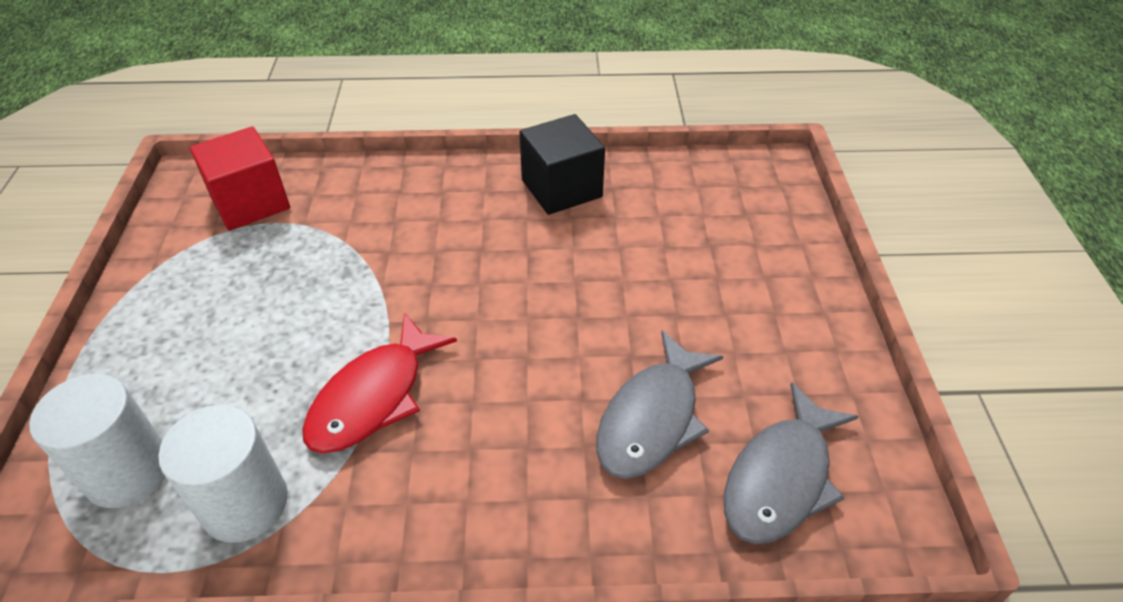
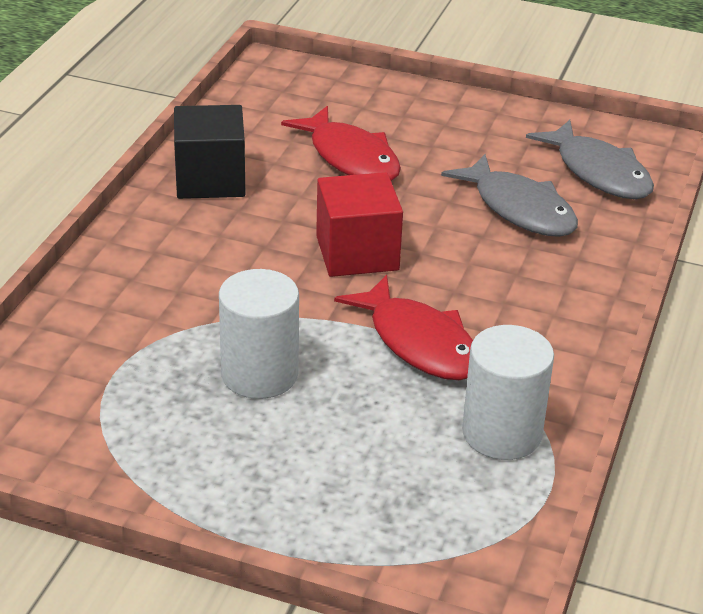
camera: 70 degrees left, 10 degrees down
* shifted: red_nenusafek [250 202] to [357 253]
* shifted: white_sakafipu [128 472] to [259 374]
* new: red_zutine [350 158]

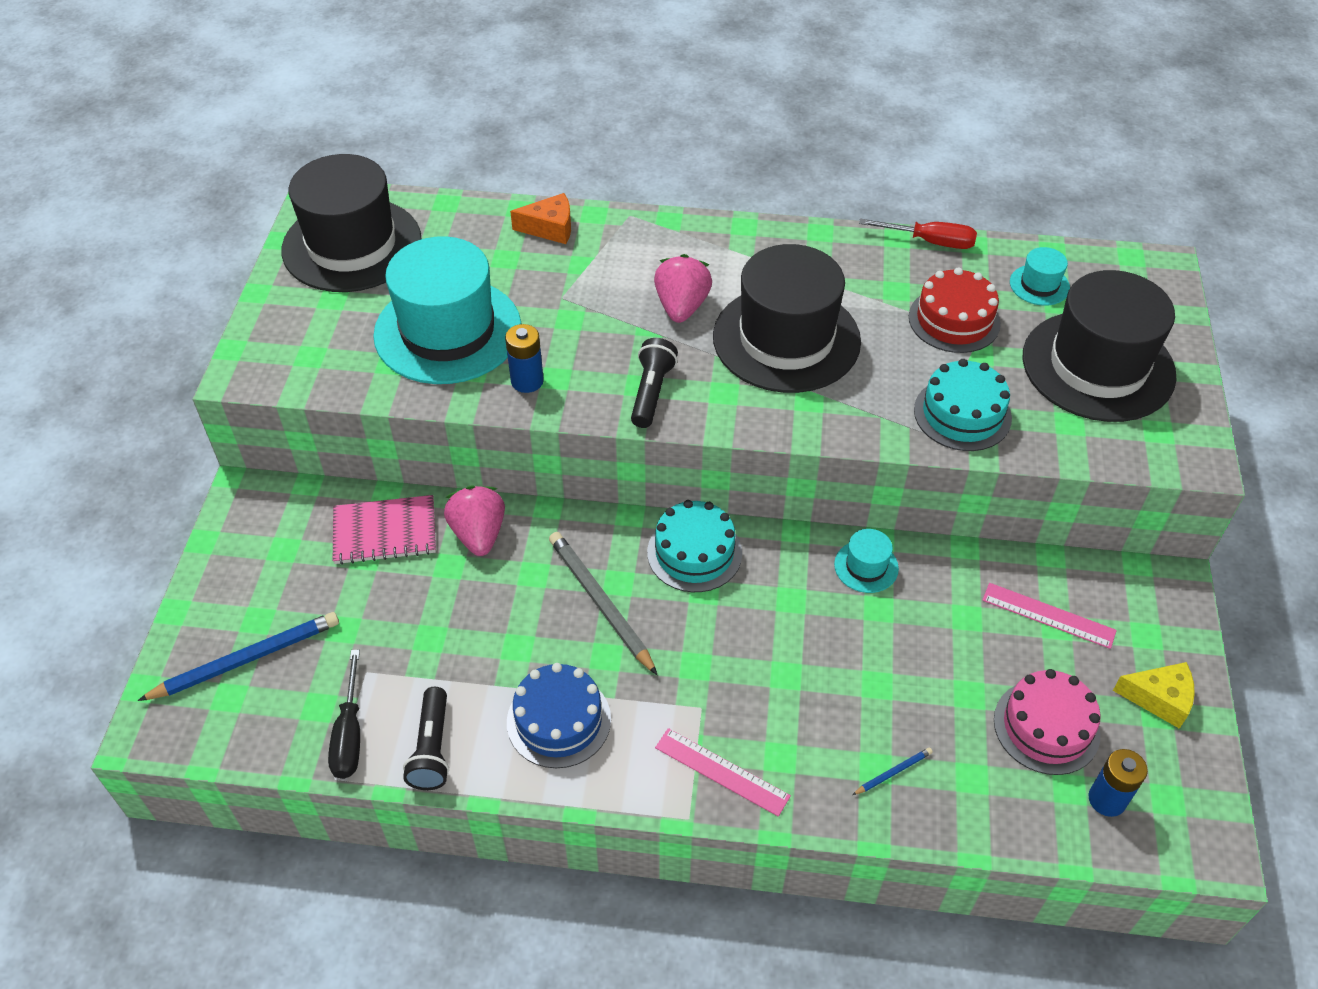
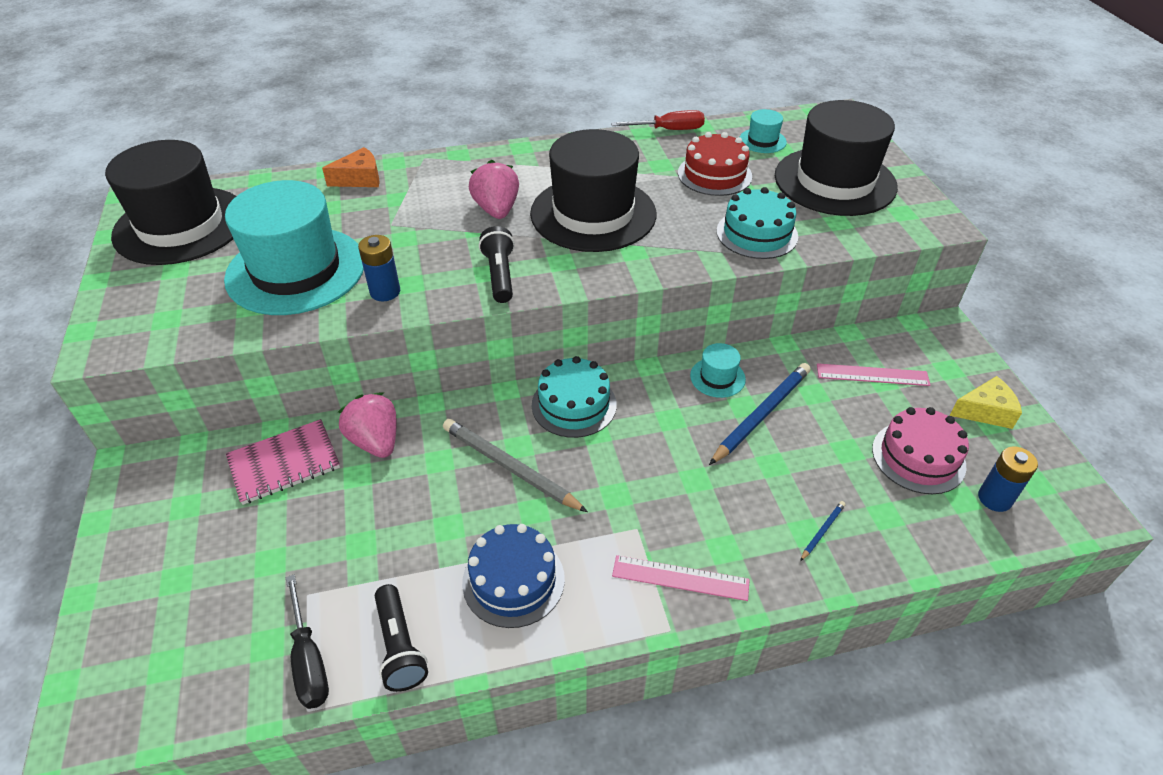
camera: 20 degrees left, 5 degrees down
* shifted: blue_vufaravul [246 660] to [761 415]

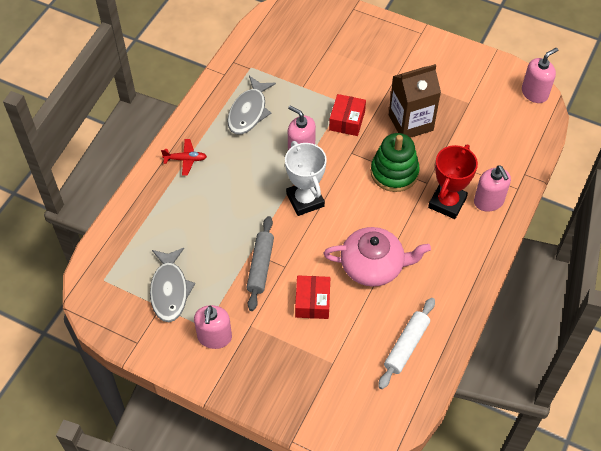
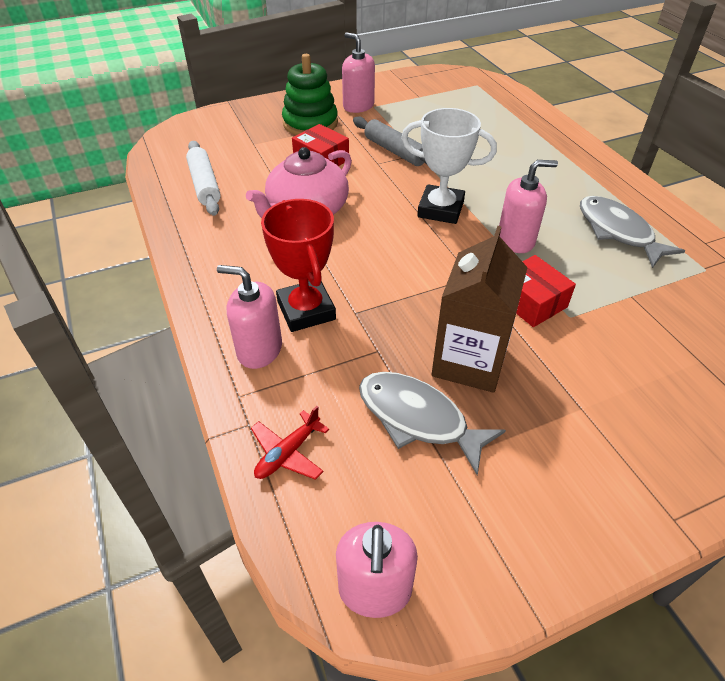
camera: 130 degrees right, 10 degrees down
* shifted: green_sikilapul [394 172] to [310 123]
* shifted: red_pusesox [185 159] to [288 453]
* shifted: grey_zutine [170 290] to [418 419]

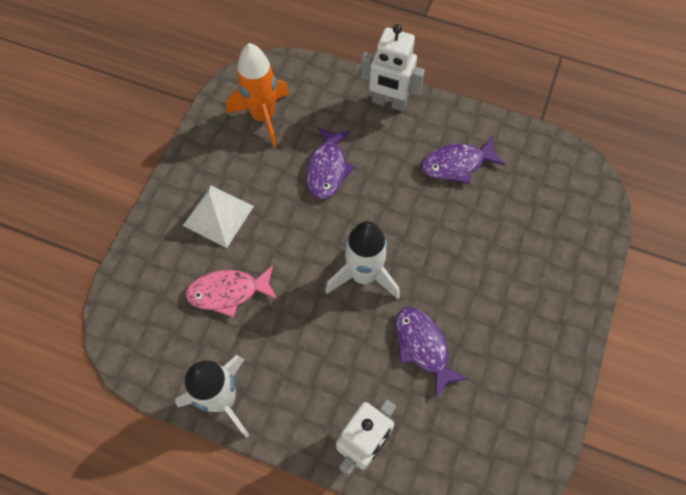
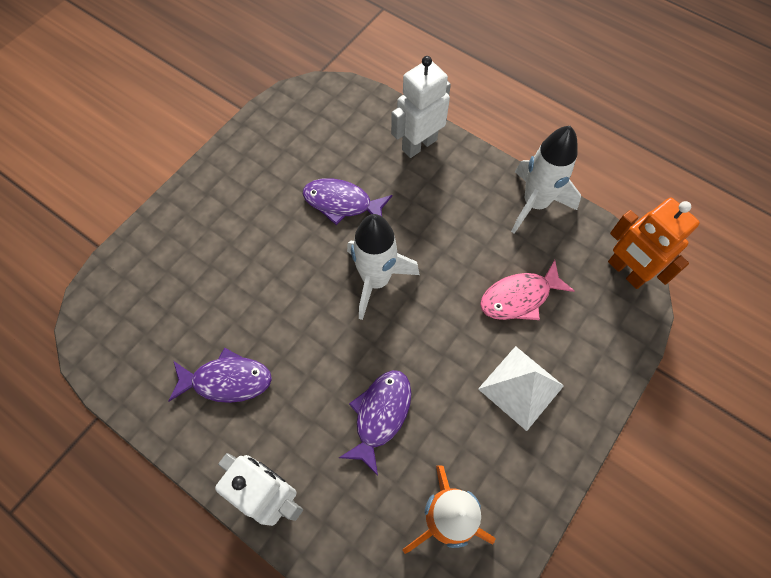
camera: 165 degrees left, 0 degrees up
* rotated: pink_zutine [228 292] = [519 297] 150 degrees clockwise
* rotated: purple_zutine [423 347] = [342 203] 120 degrees clockwise
* new: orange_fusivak [626 271]

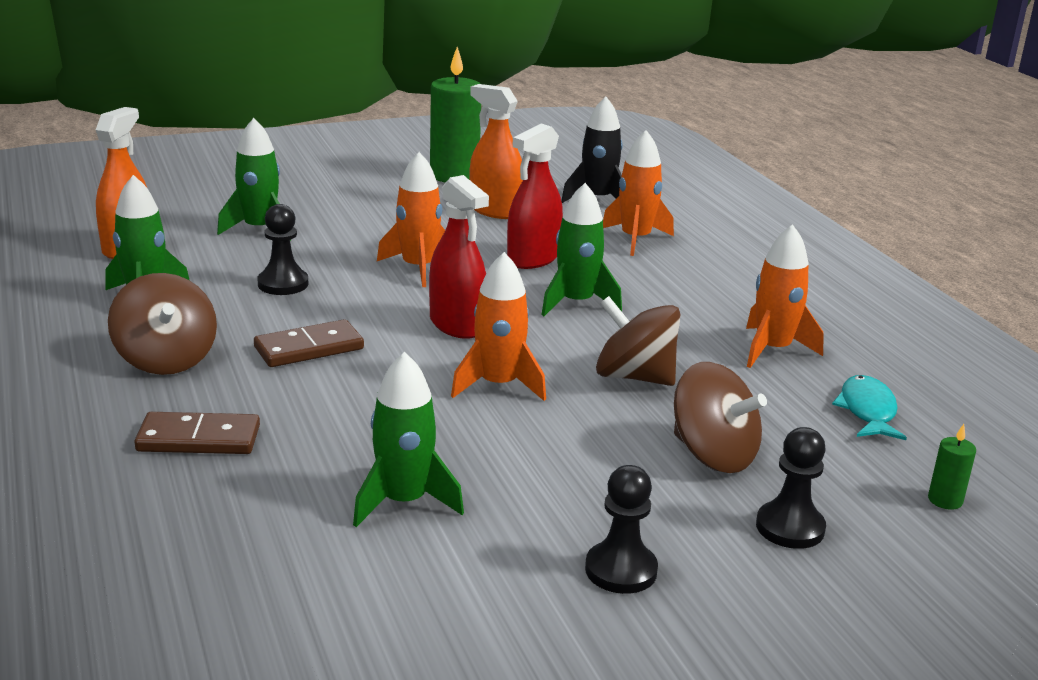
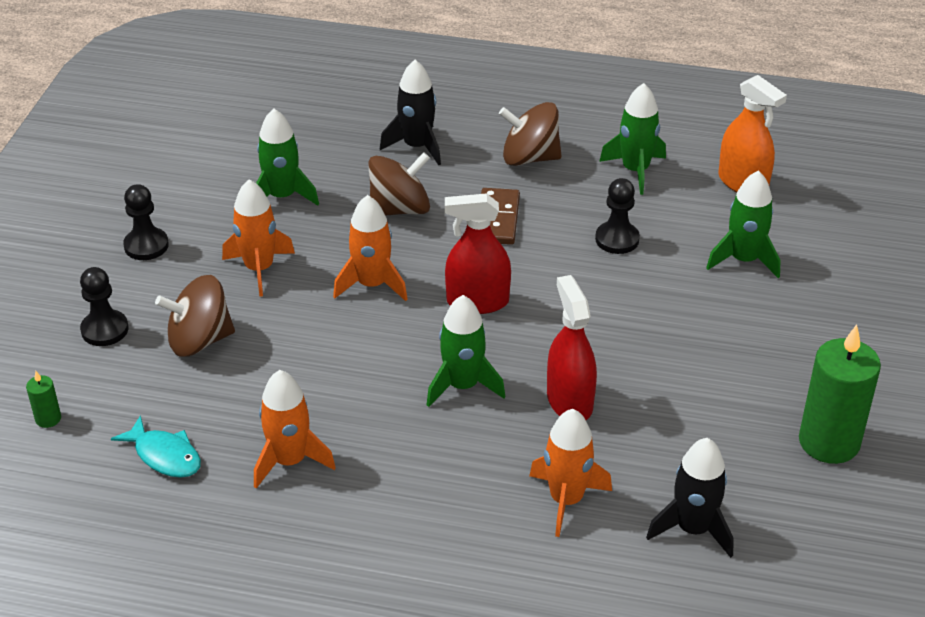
camera: 125 degrees right, 15 degrees up
* gone: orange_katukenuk [495 210]
* shifted: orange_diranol [418 268] to [259 269]
* shifted: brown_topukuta [634 377] to [400 209]
* swapped: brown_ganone [198 439] to black_diranol [417 146]

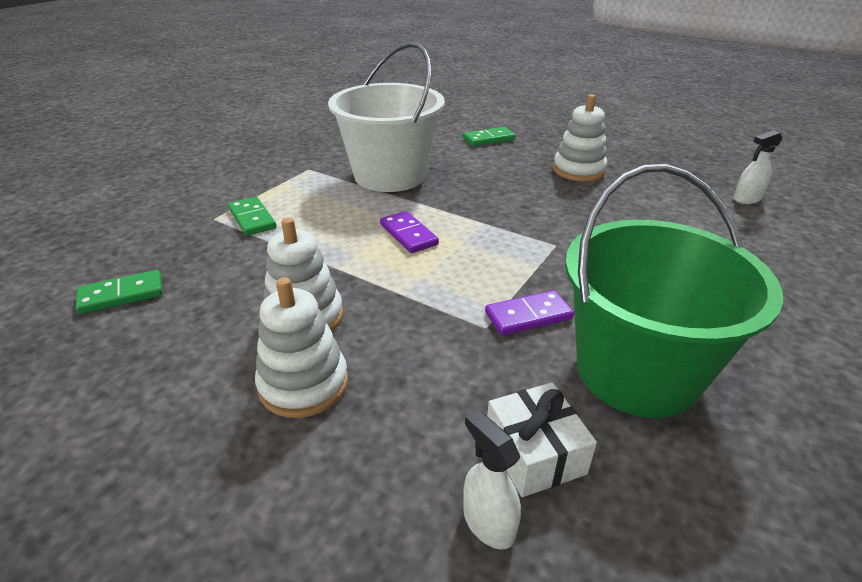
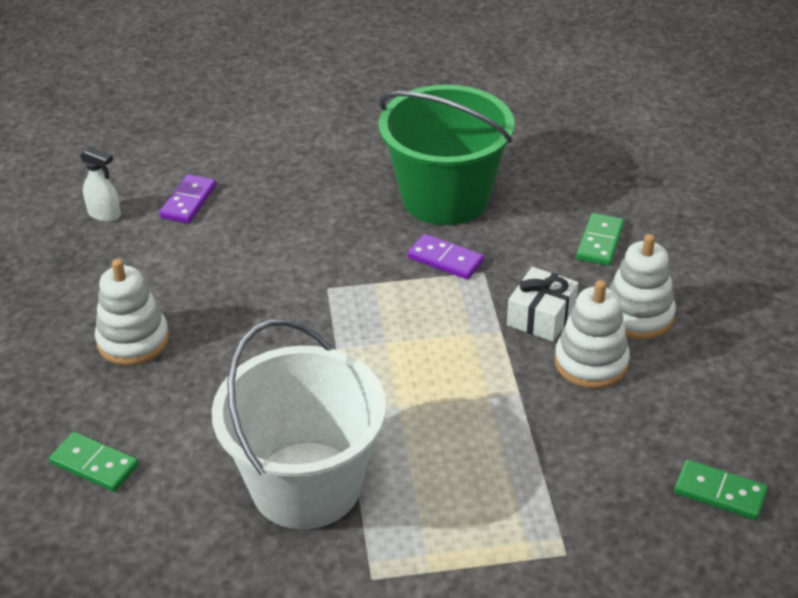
camera: 130 degrees left, 5 degrees up
* shifted: green_ganone [252 219] to [599 242]
* shifted: purple_ganone [408 234] to [188 202]
* shifted: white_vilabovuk [534 453] to [541 316]
* gone: white_katukenuk [488 522]

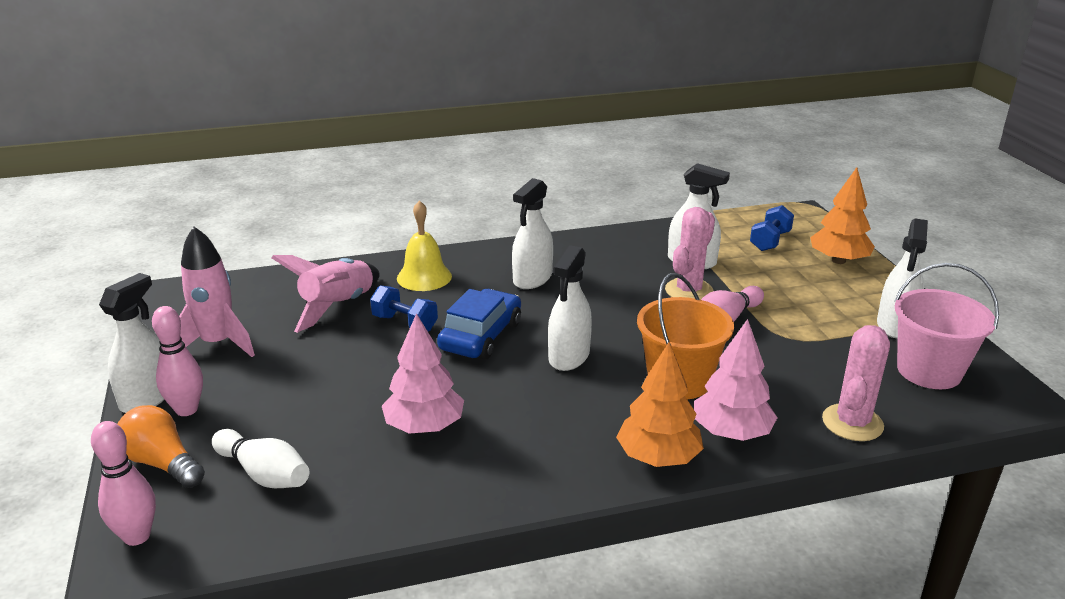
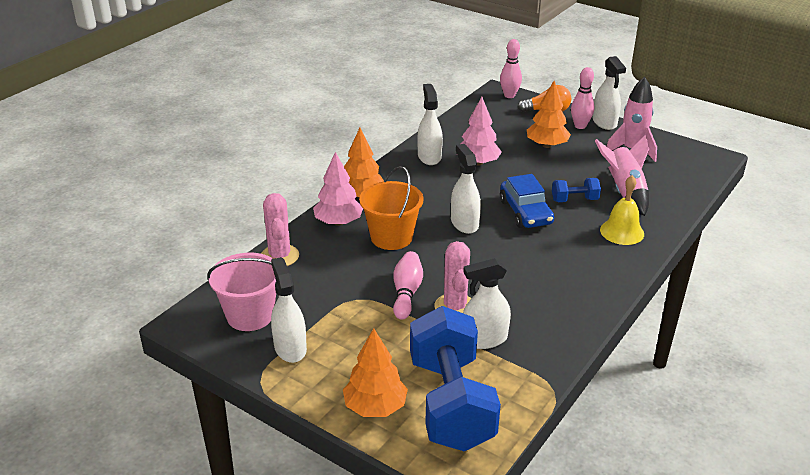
camera: 140 degrees right, 5 degrees up
* shifted: white_katukenuk [532 279] to [429 157]
* scaled: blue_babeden [770 241] = [451 403] x2.32
* gone: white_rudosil [264 474]
* new: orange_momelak [546 145]

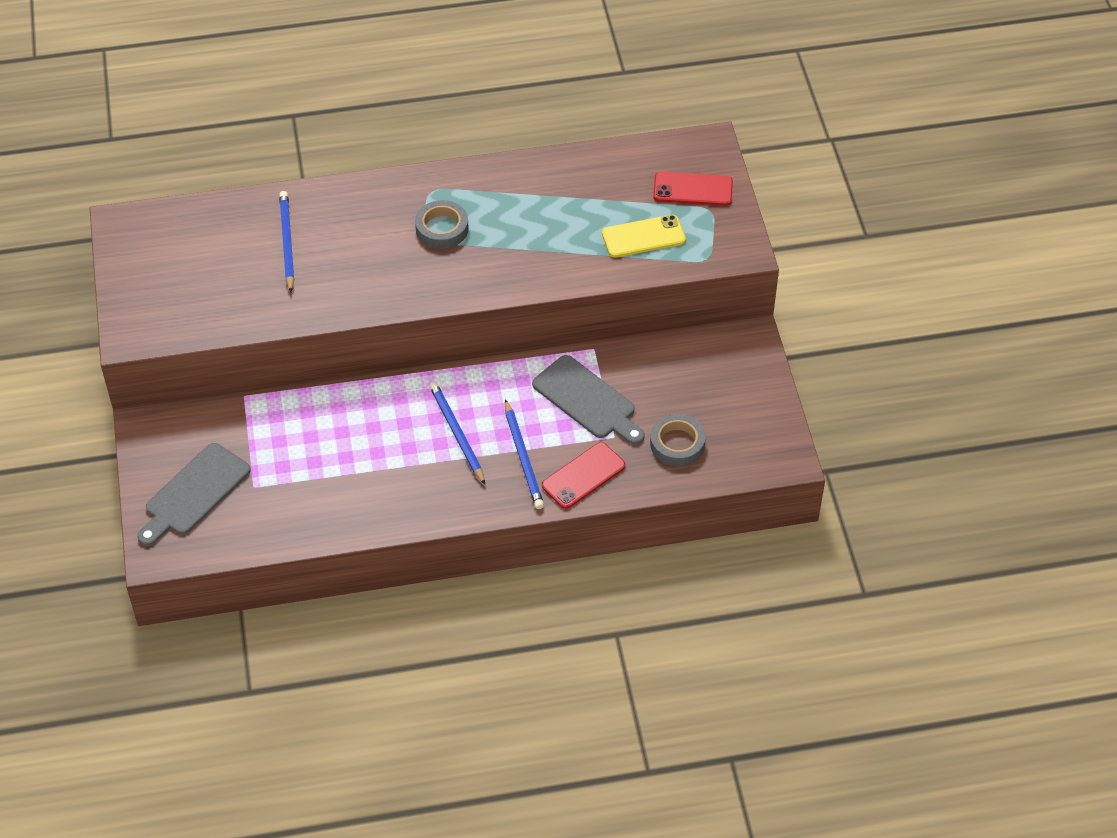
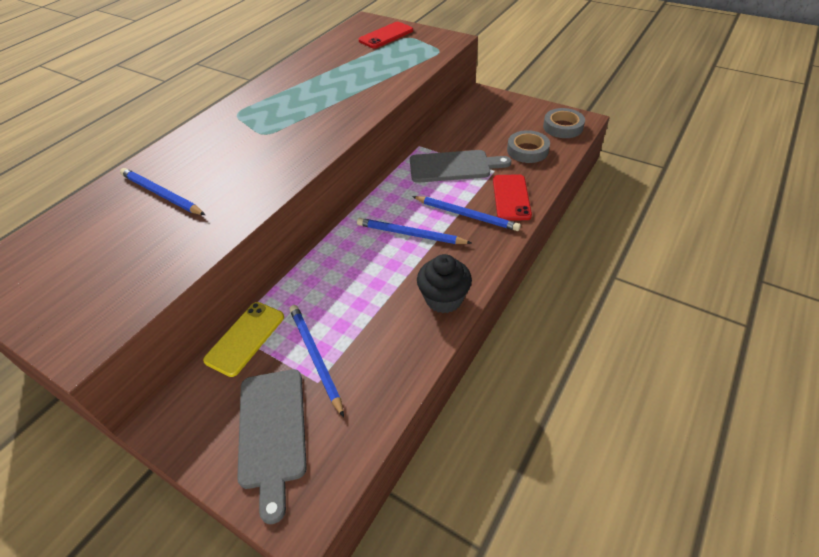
camera: 45 degrees left, 5 degrees down
* shifted: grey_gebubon [442 228] to [563 127]
* shifted: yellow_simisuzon [643 237] to [245 338]
* new: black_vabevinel [444 299]
* new: blue_vufaravul [315 357]

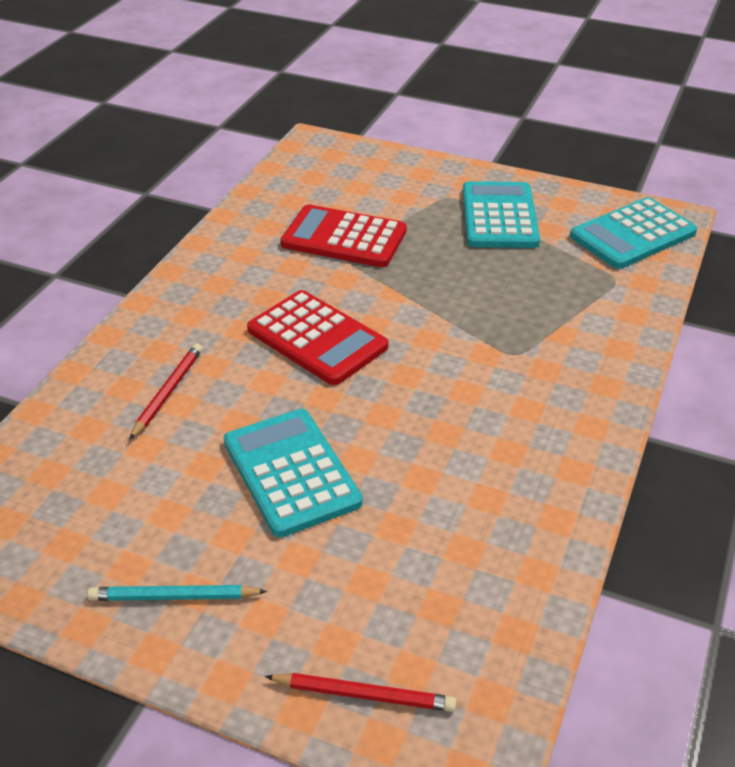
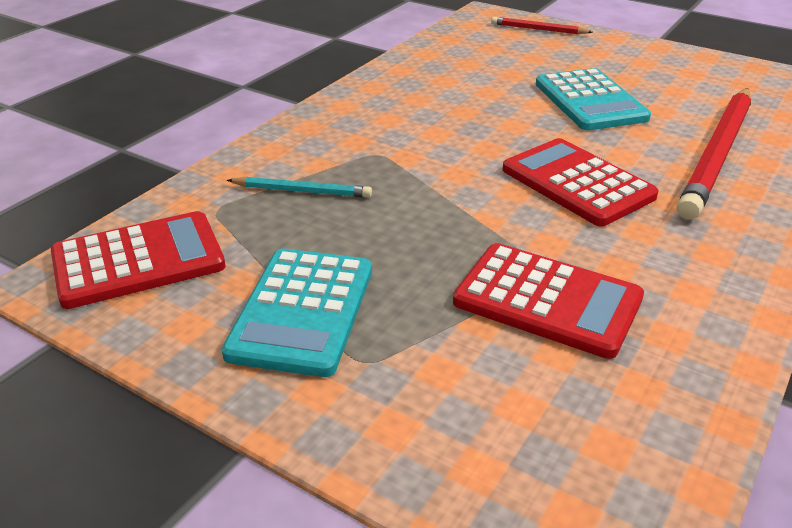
camera: 170 degrees left, 5 degrees down
* repainted: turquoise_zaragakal [632 235] to red_zaragakal [138 261]
* scaled: red_vufaravul [168 392] = [717 155] x2.11
* shifted: turquoise_vufaravul [174 597] to [302 191]

